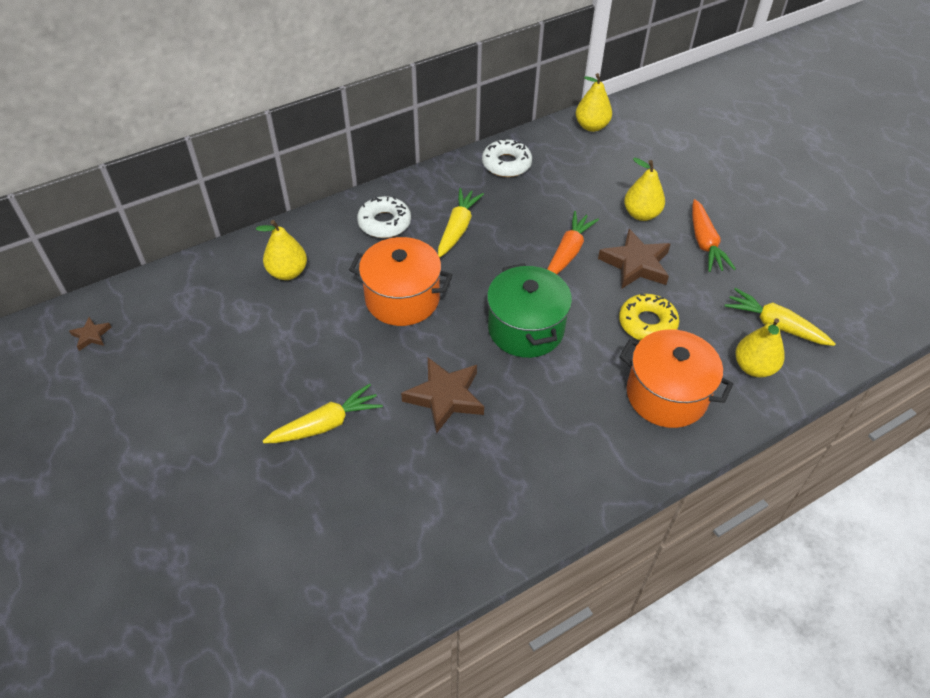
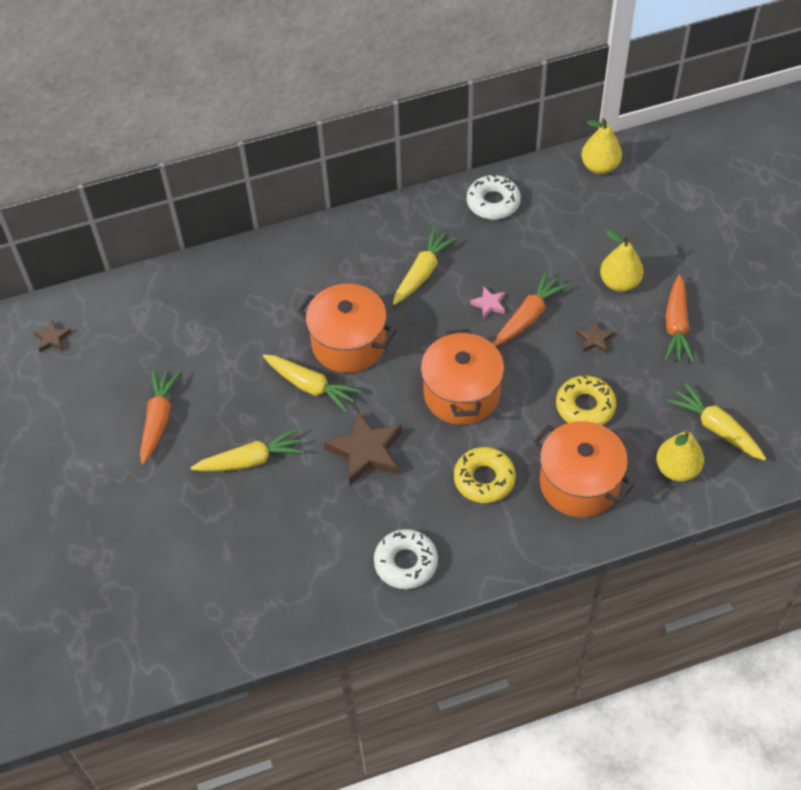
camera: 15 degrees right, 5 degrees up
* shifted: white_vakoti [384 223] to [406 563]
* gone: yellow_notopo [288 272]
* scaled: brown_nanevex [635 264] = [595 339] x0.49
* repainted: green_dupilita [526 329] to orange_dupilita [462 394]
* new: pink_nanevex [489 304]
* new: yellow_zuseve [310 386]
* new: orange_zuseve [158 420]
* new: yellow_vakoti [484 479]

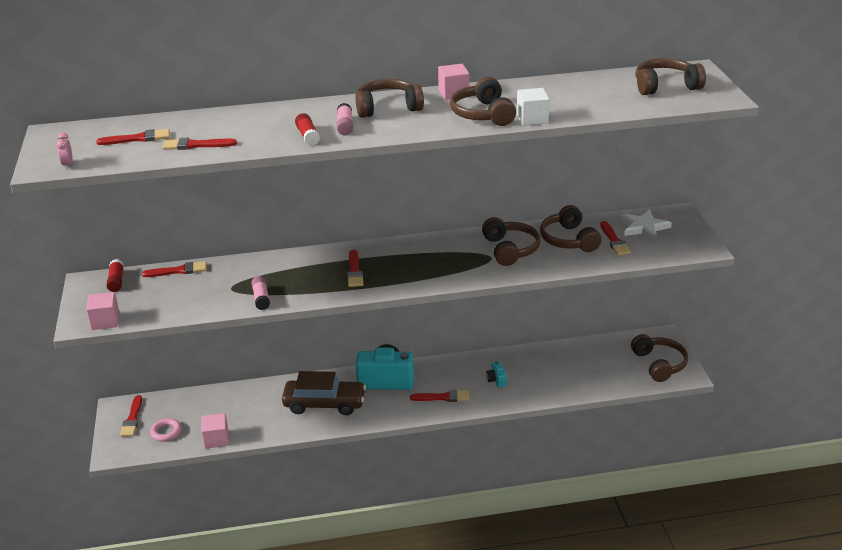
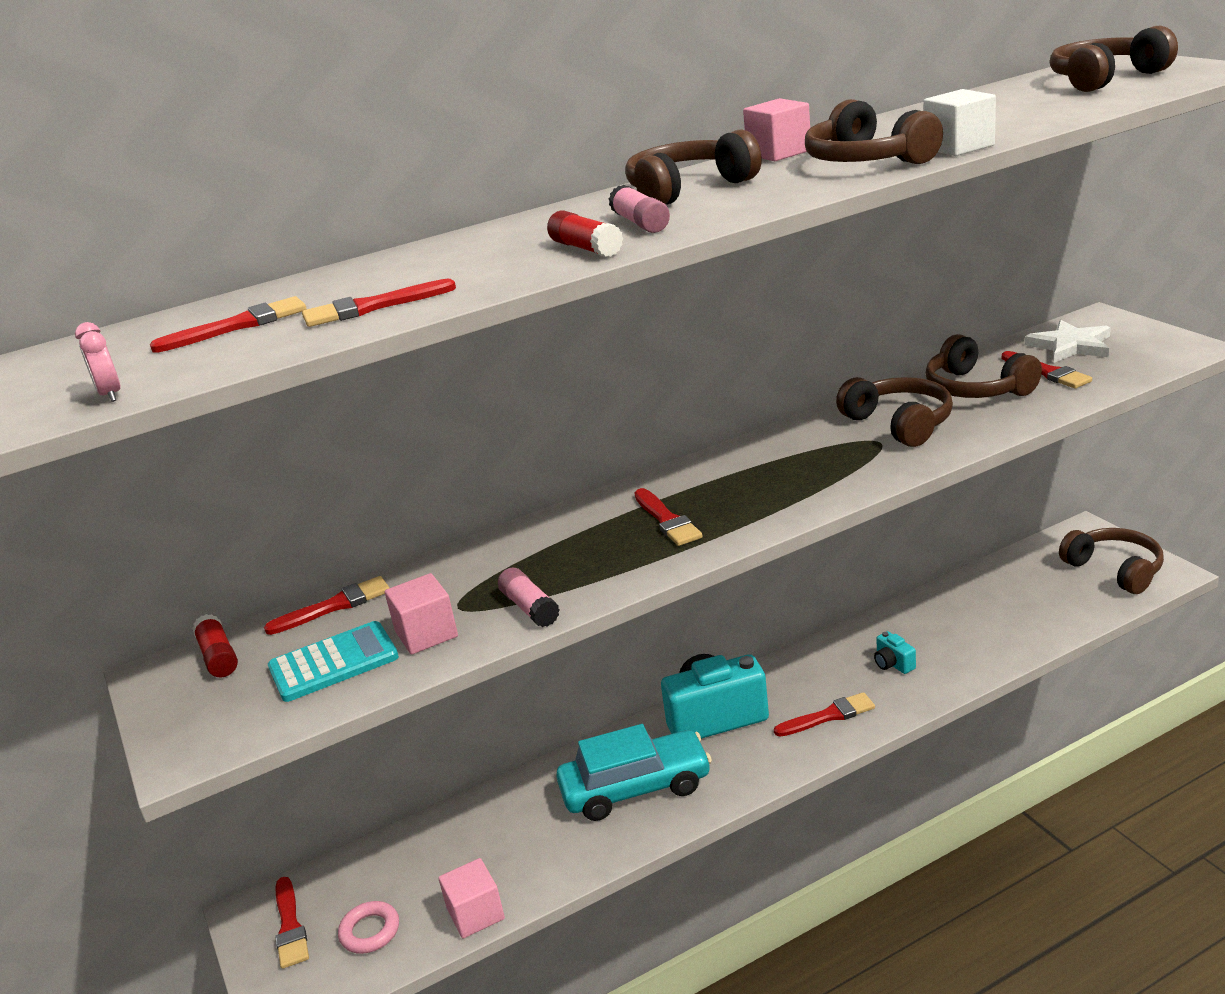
camera: 15 degrees left, 5 degrees down
* shifted: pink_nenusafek [105 321] to [426 634]
* repainted: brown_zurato [324 404] to turquoise_zurato [636 788]
* new: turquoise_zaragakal [333 663]

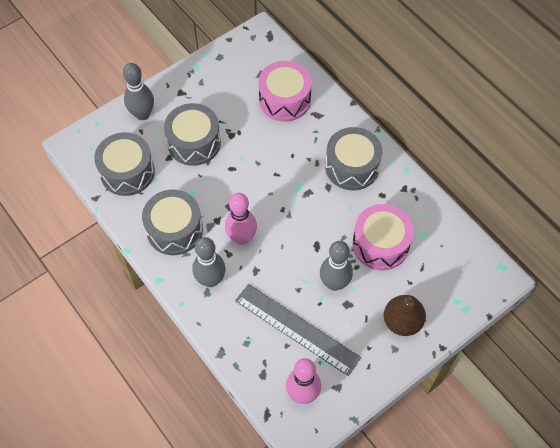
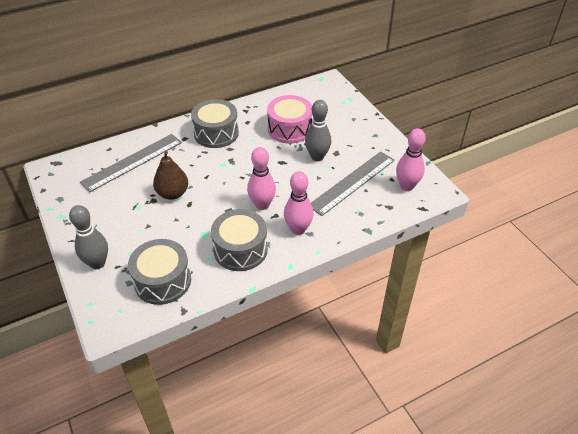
camera: 80 degrees left, 15 degrees down
* swapped: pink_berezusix [284 100] to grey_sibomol [132 162]
* gone: grey_berezusix [194 143]
* repainted: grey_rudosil [210 280] to pink_rudosil [298 229]
* shifted: brown_notopo [402 322] to [172 193]

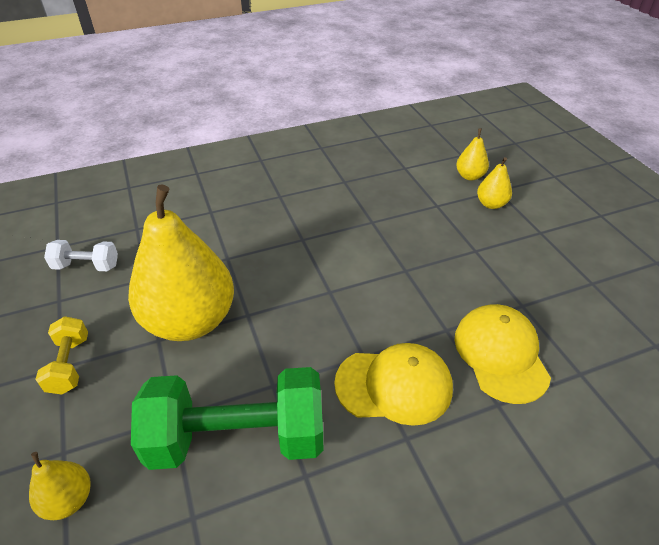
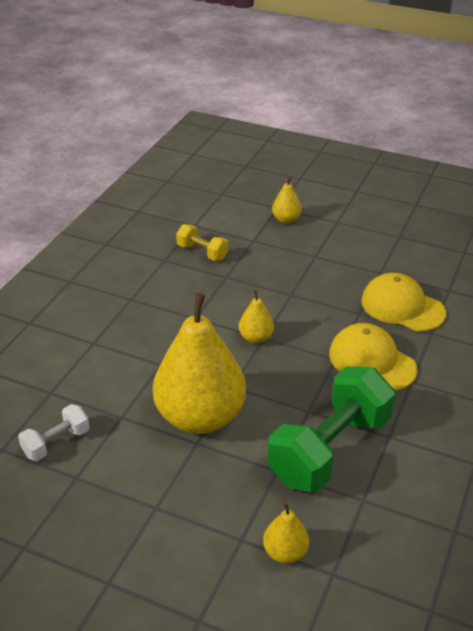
camera: 45 degrees left, 5 degrees down
* shifted: yellow_notopo [469 176] to [256 338]
* shifted: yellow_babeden [69 365] to [202 252]
* rotated: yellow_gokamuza [394 385] = [372 361] 90 degrees counterclockwise

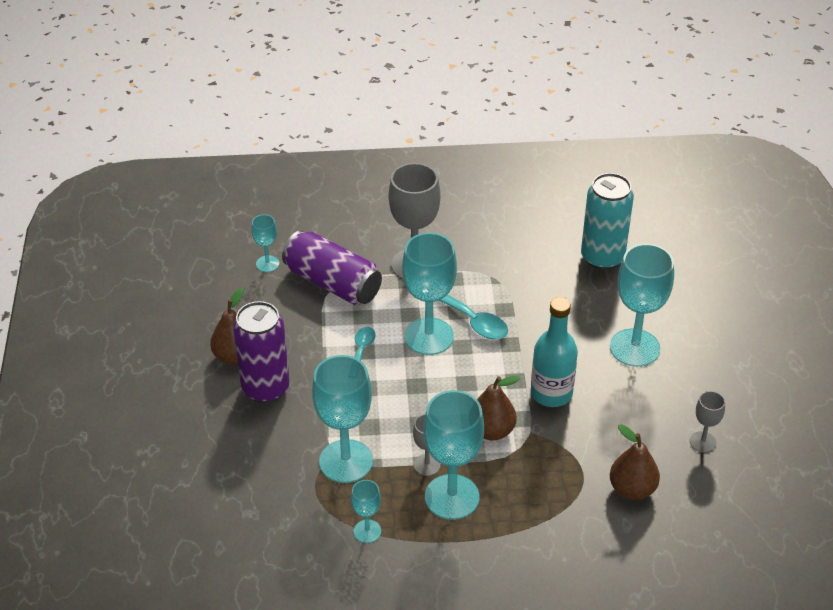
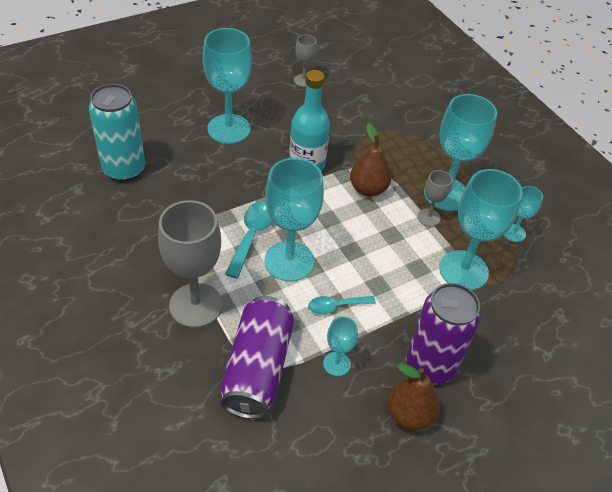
camera: 120 degrees left, 5 degrees up
* shifted: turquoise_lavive [267 264] to [336 364]
* gone: brown_notopo [632 489]

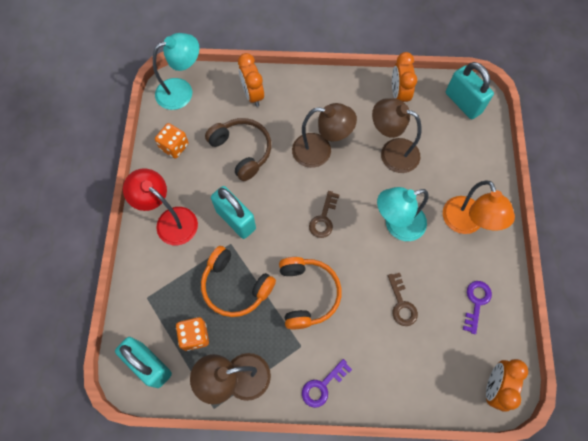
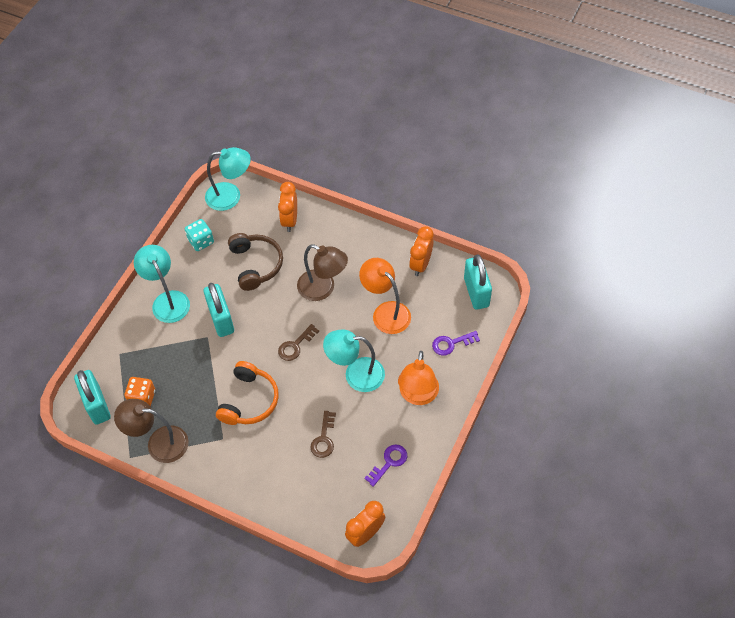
camera: 25 degrees right, 10 degrees down
* repainted: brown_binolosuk [392 152] to orange_binolosuk [386 312]
* repainted: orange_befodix [174 146] to turquoise_befodix [201 241]
* repainted: red_binolosuk [170 220] to turquoise_binolosuk [167 300]
* gone: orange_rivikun [235 286]
* shifted: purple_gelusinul [322 386] to [451 344]

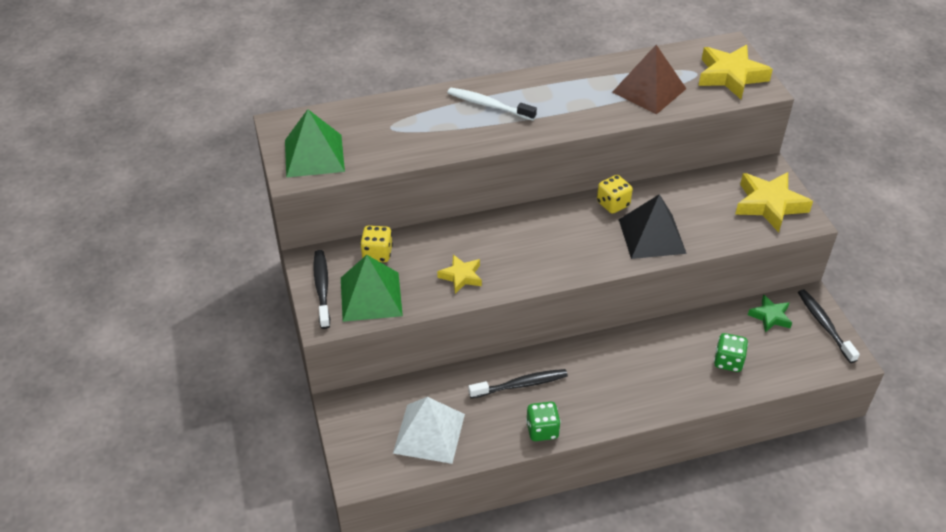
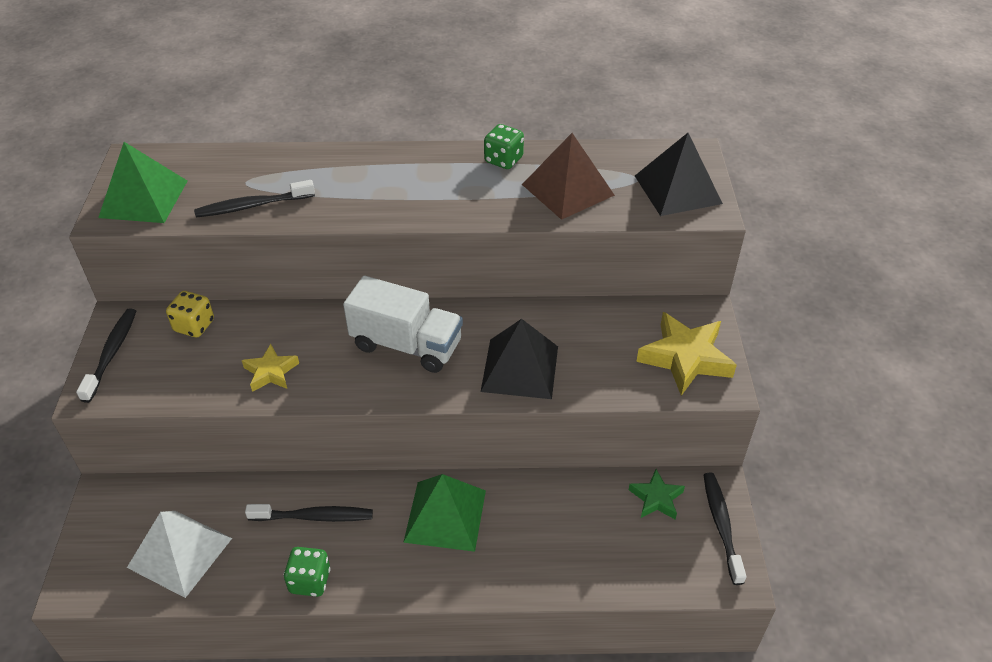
camera: 15 degrees right, 0 degrees up
* swapped: yellow_nanevex [730 76] to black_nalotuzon [677 189]
* gone: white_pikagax [489 105]
* gone: yellow_befodix [613 204]
* shifted: green_nalotuzon [371 296] to [445 516]
* shifted: green_befodix [728 361] to [503 160]
* new: black_pikagax [252 206]
* new: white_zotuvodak [406 345]

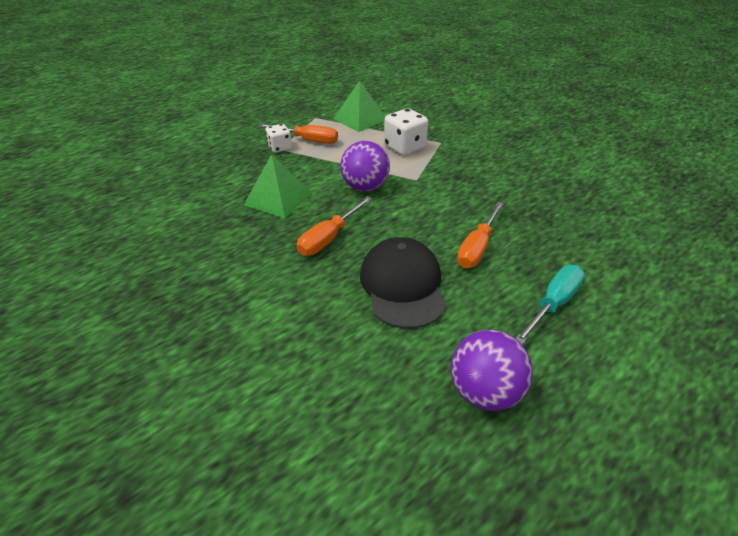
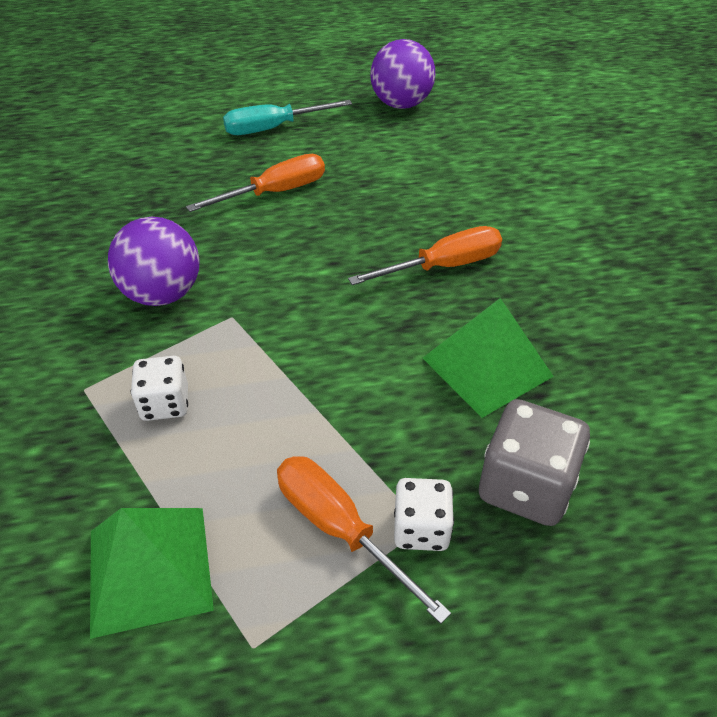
camera: 150 degrees left, 5 degrees up
* scaled: white_befodix [404 147] = [165 404] x0.63
* shifted: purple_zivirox [365 187] to [163 294]
* gone: black_gokamuza [402 285]
* new: grey_befodix [525 486]

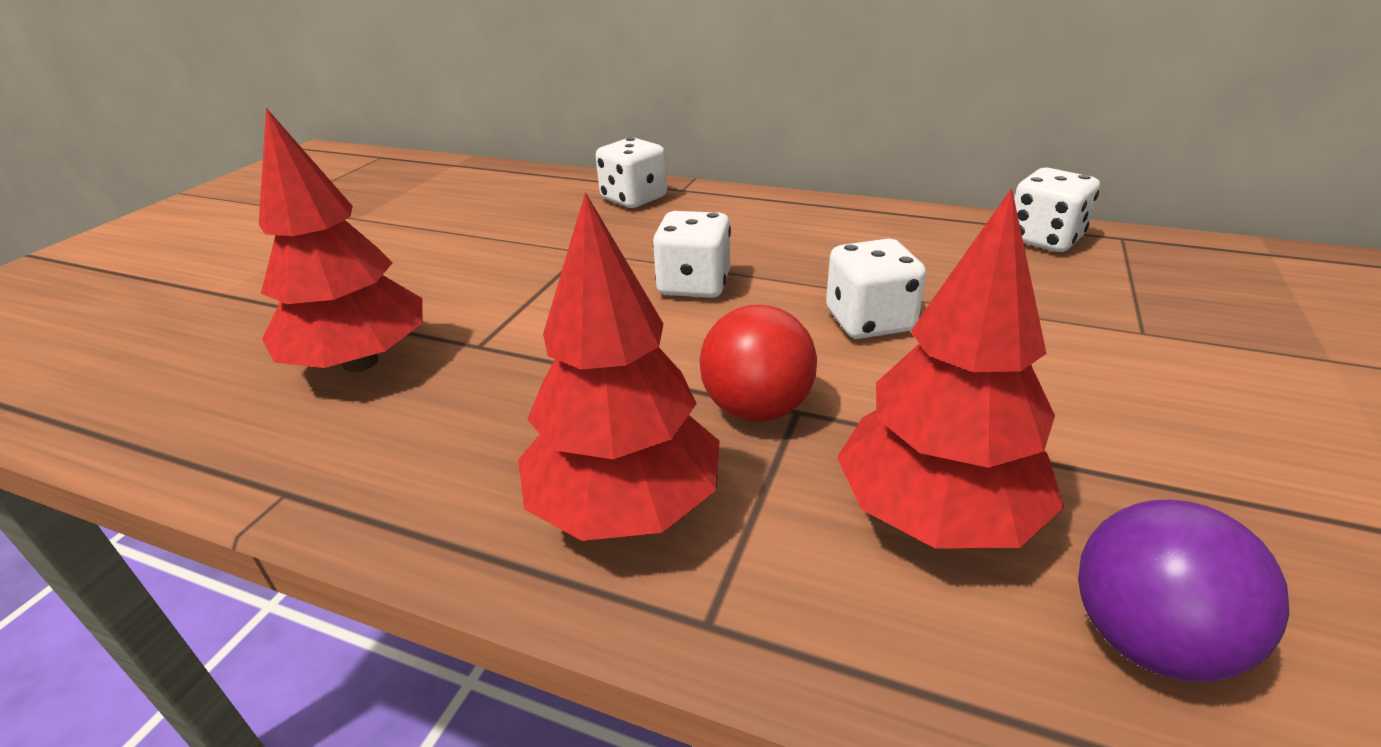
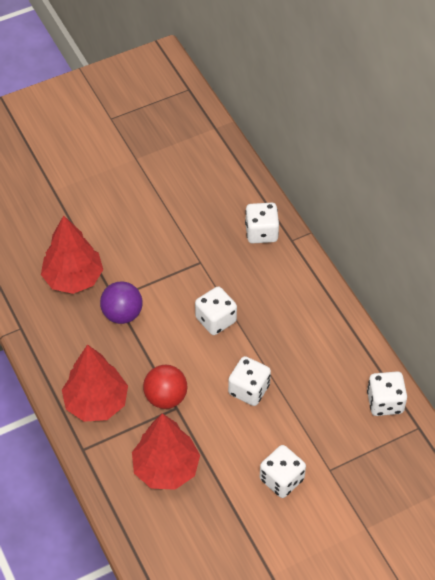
camera: 40 degrees right, 20 degrees up
* shifted: purple_zivirox [1147 639] to [122 314]
* new: white_befodix [281 479]

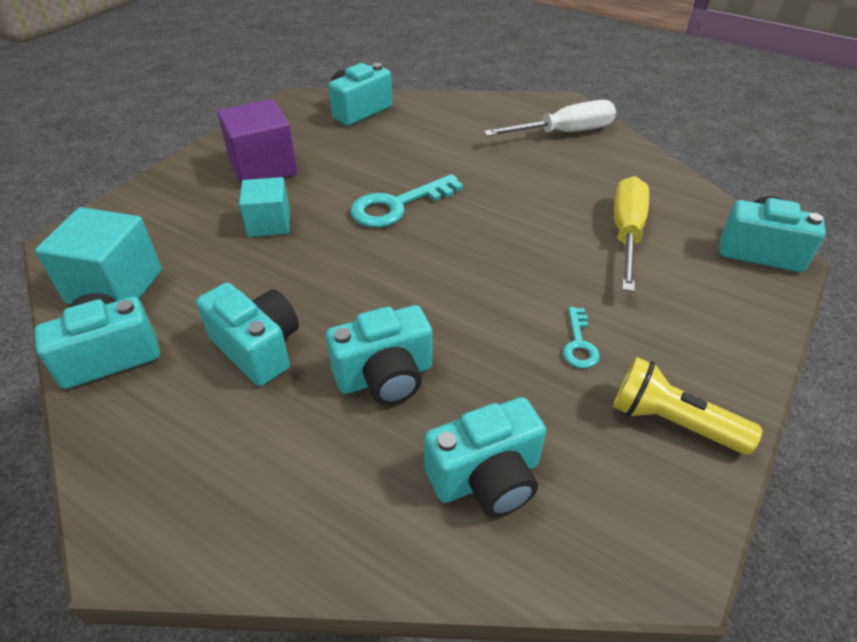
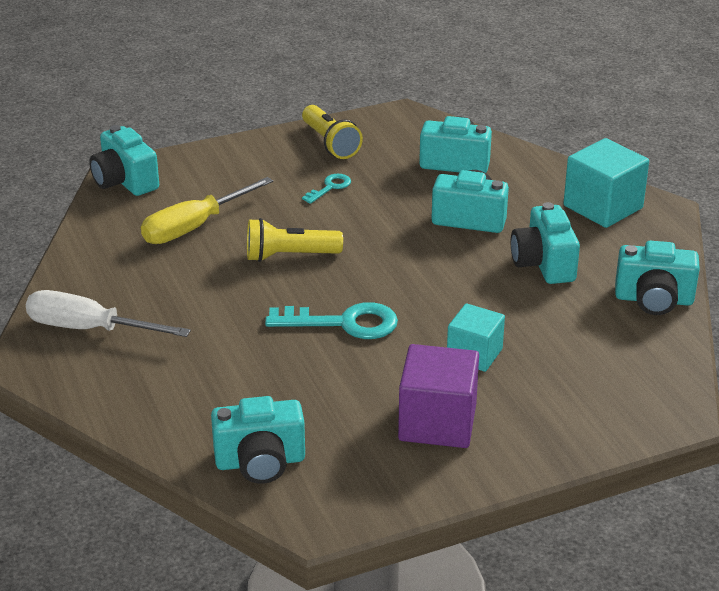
camera: 145 degrees left, 10 degrees down
* shifted: turquoise_nenusafek [115 286] to [603 207]
* new: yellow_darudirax [289 256]

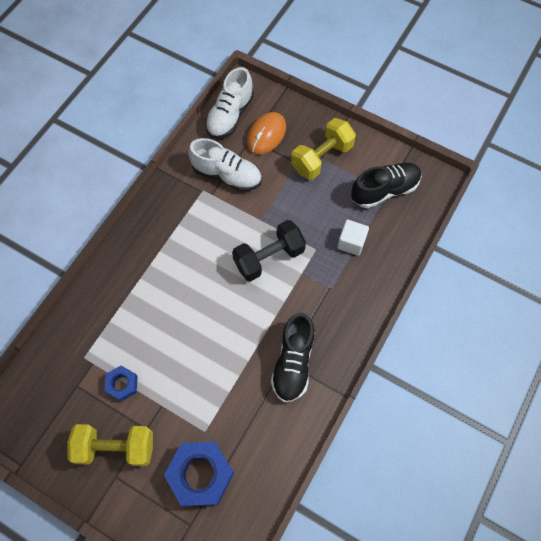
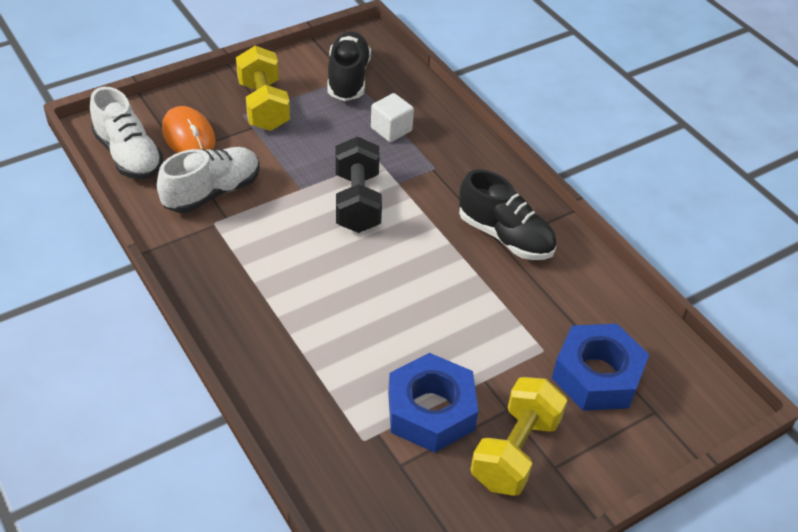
camera: 65 degrees left, 20 degrees down
* scaled: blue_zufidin [122 384] = [431 411] x1.88

